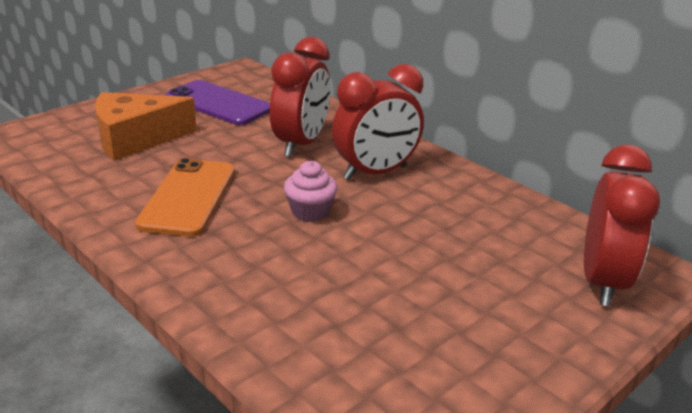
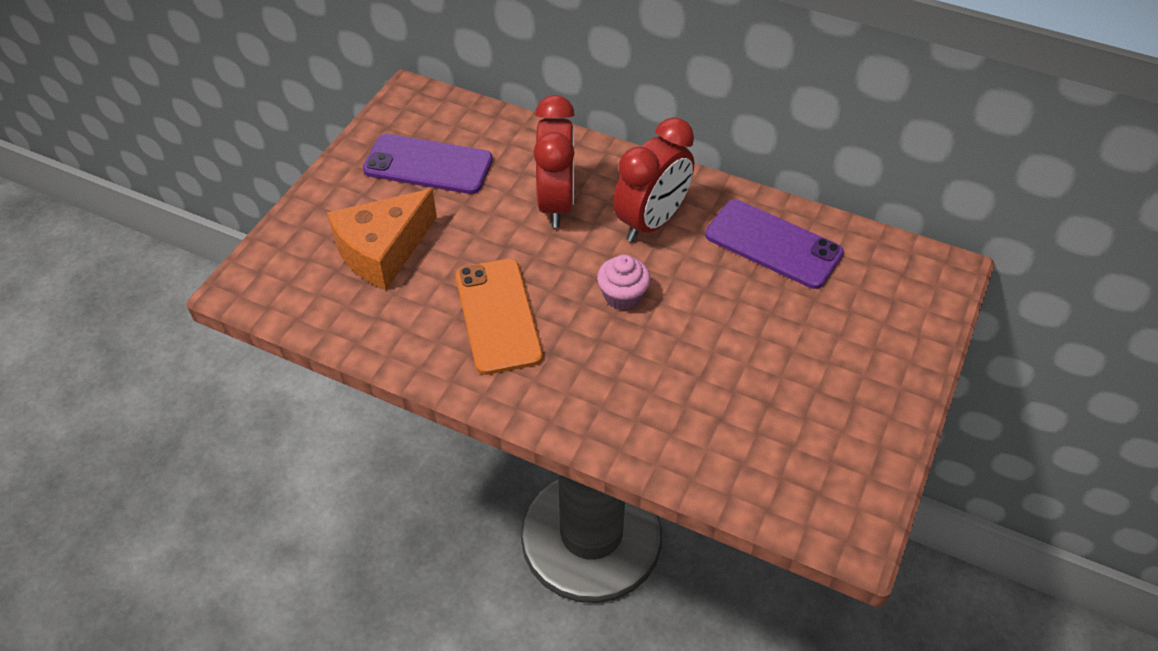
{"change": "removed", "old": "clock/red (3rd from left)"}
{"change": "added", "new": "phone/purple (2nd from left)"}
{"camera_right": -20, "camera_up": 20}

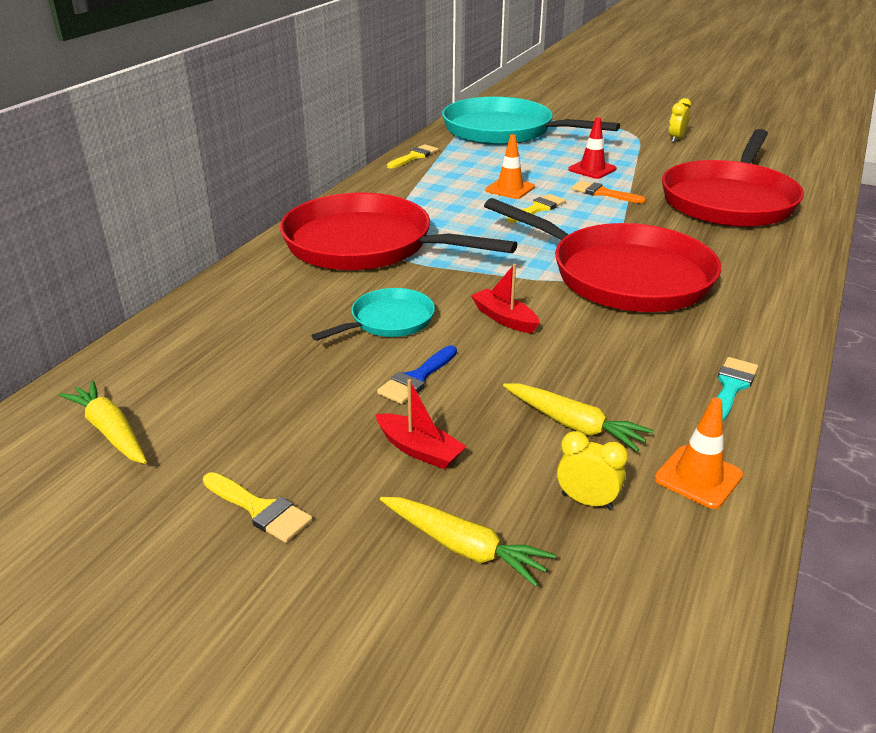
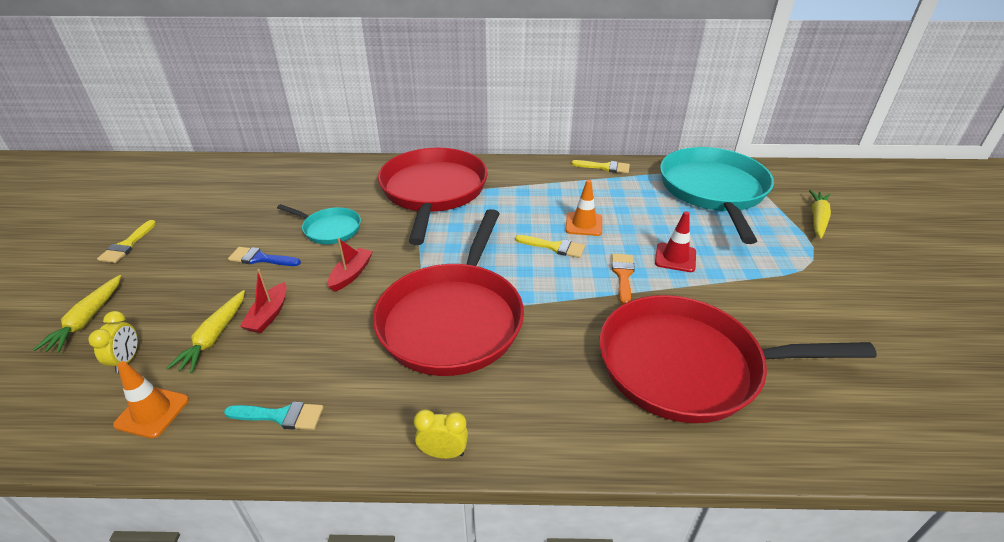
{"change": "moved", "old": "carrot/yellow (1st from left in the first image)", "new": "carrot/yellow (3rd from left)"}
{"change": "moved", "old": "boat/red (1st from left)"}
{"change": "moved", "old": "clock/yellow (2nd from left)"}
{"camera_right": 65, "camera_up": 5}

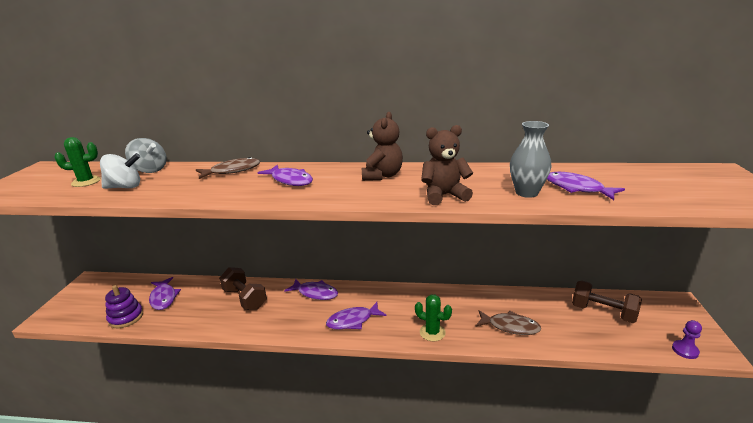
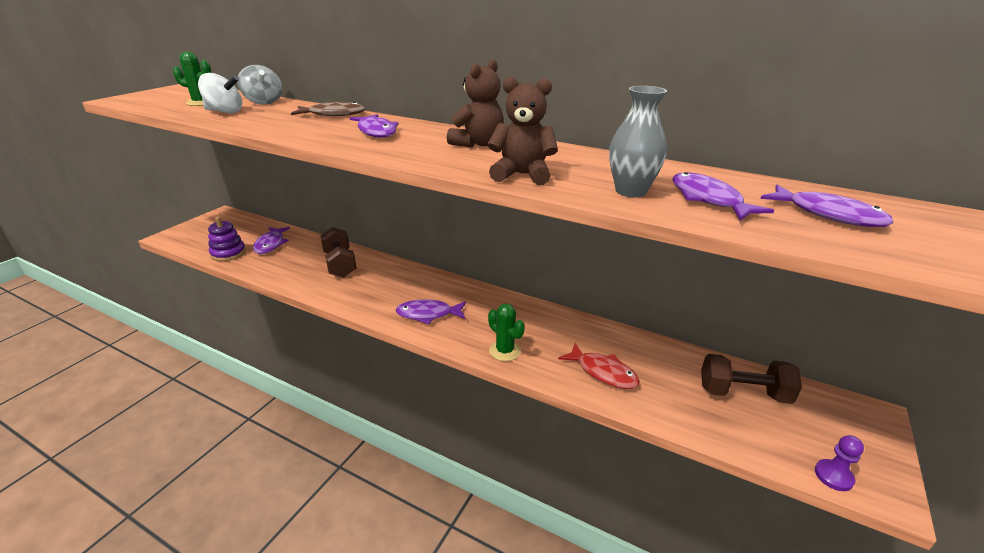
{"change": "moved", "old": "fish/purple (3rd from left in the first image)", "new": "fish/purple (5th from left)"}
{"change": "recoloured", "old": "fish/brown (2nd from left)", "new": "fish/red"}
{"change": "turned", "old": "dumbbell/brown (2nd from left)", "degrees": -45}
{"camera_right": 20, "camera_up": 5}

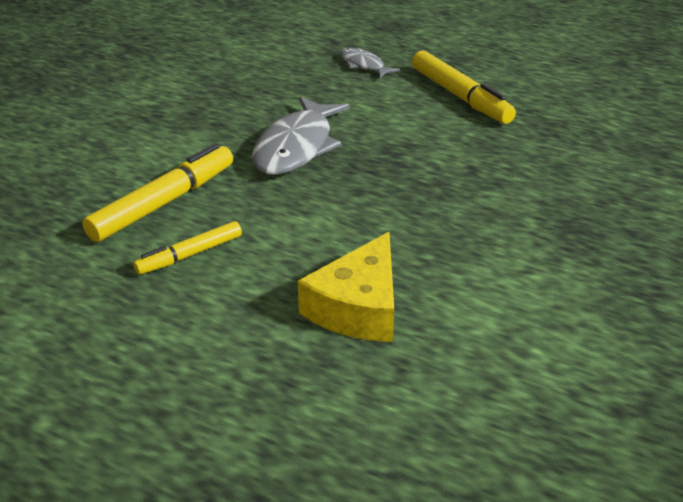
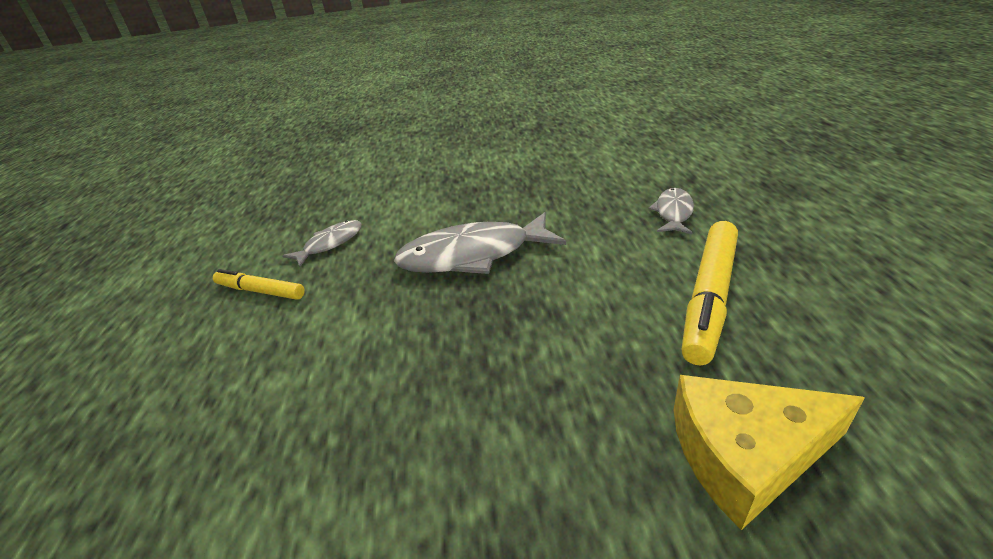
{"change": "replaced", "old": "marker/yellow (1st from left)", "new": "fish/grey (1st from left)"}
{"change": "moved", "old": "cheese/yellow"}
{"camera_right": 60, "camera_up": 0}

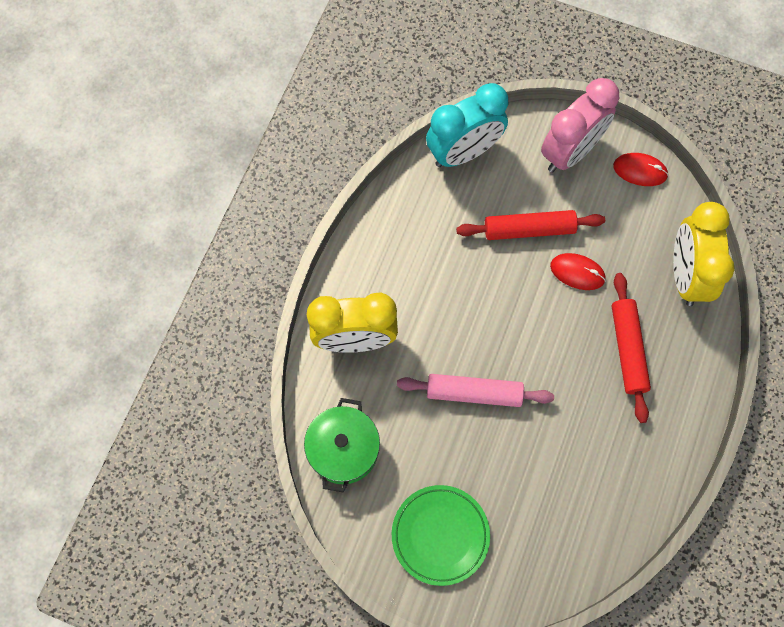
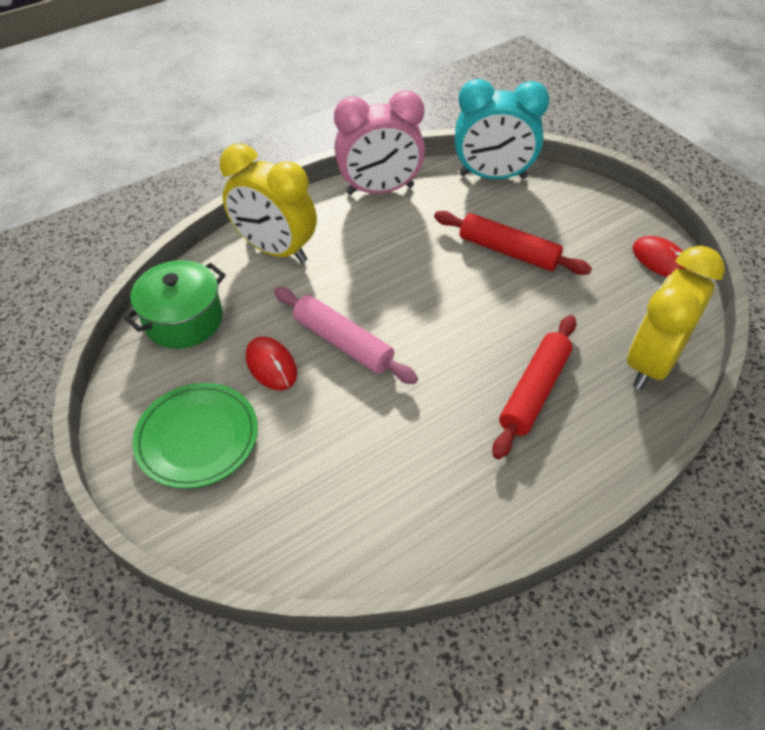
{"change": "moved", "old": "clock/pink"}
{"change": "moved", "old": "mouse/red (1st from left)"}
{"camera_right": 35, "camera_up": -20}

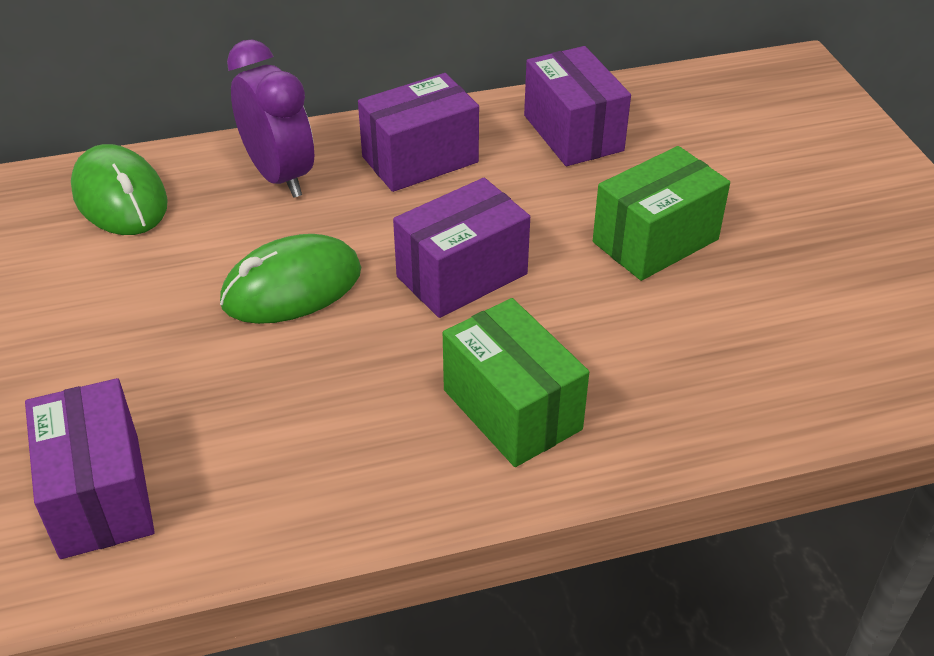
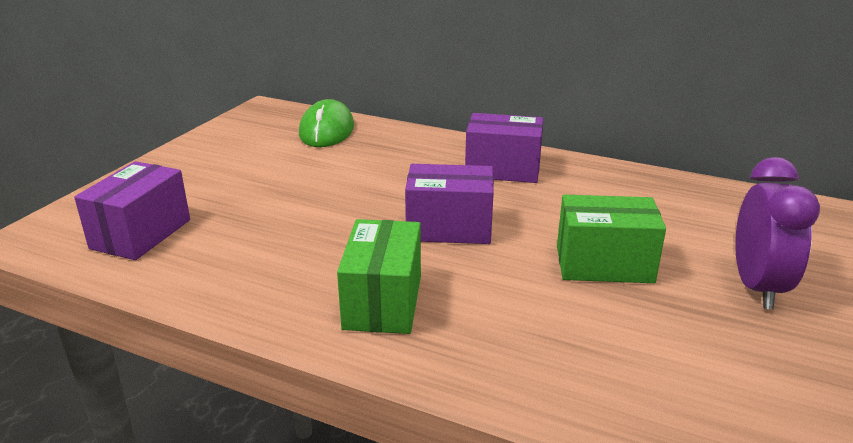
{"change": "removed", "old": "mouse/green (2nd from left)"}
{"change": "moved", "old": "clock/purple"}
{"change": "removed", "old": "box/purple (4th from left)"}
{"camera_right": 40, "camera_up": -15}

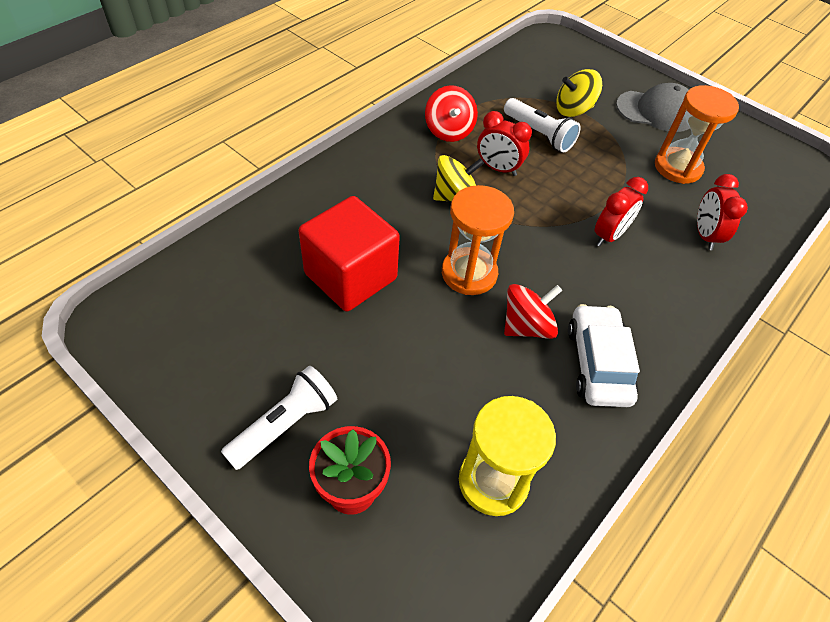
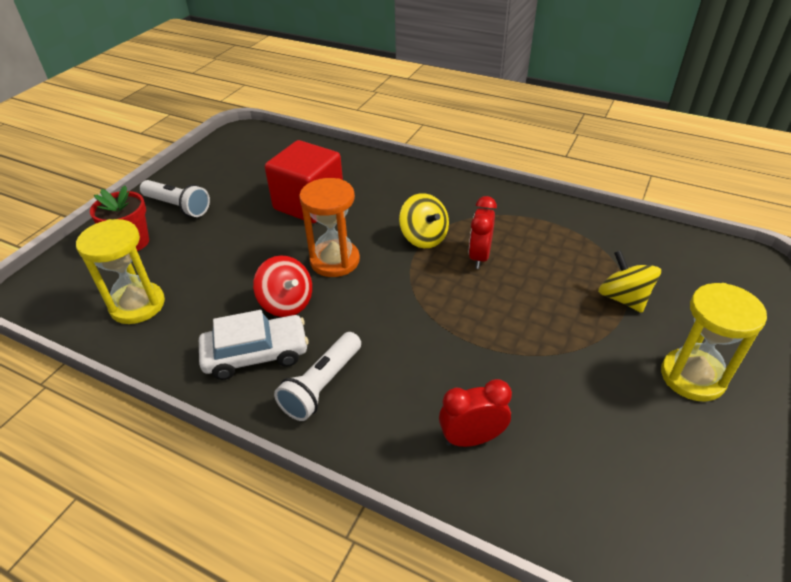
{"change": "removed", "old": "spinning top/red (1st from left)"}
{"change": "moved", "old": "flashlight/white (2nd from left)"}
{"change": "removed", "old": "clock/red (2nd from left)"}
{"change": "replaced", "old": "cap/grey", "new": "hourglass/yellow (2nd from left)"}
{"change": "removed", "old": "hourglass/orange (2nd from left)"}
{"camera_right": 80, "camera_up": -10}

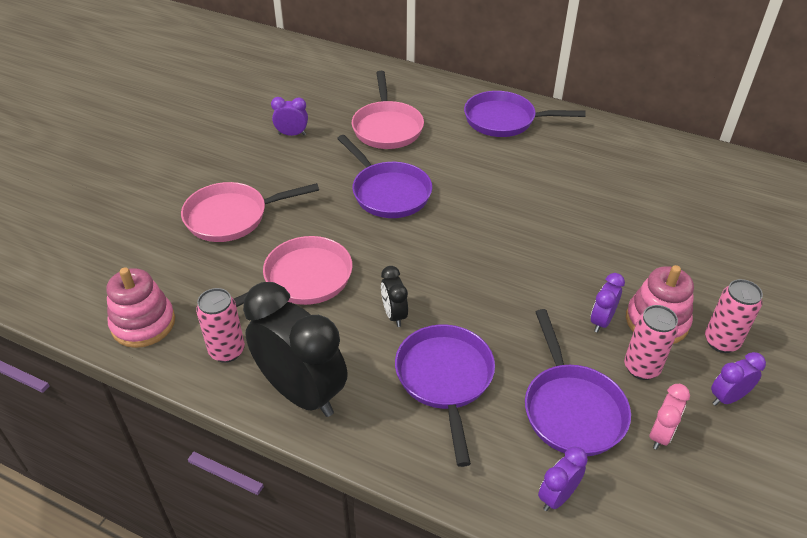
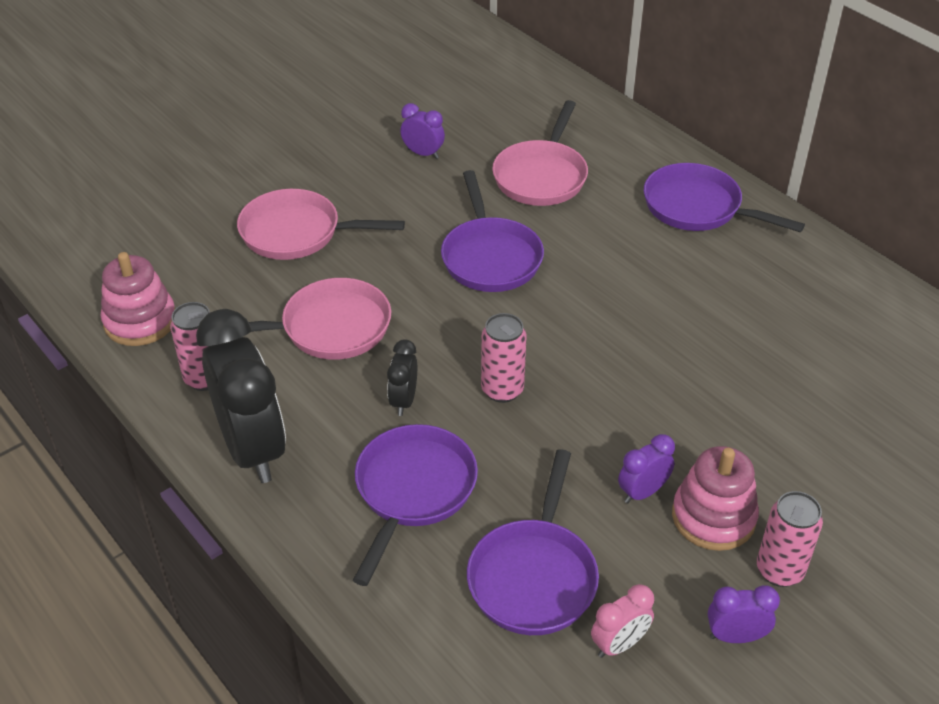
{"change": "removed", "old": "clock/purple (2nd from left)"}
{"change": "moved", "old": "can/pink (2nd from left)"}
{"camera_right": 25, "camera_up": 0}

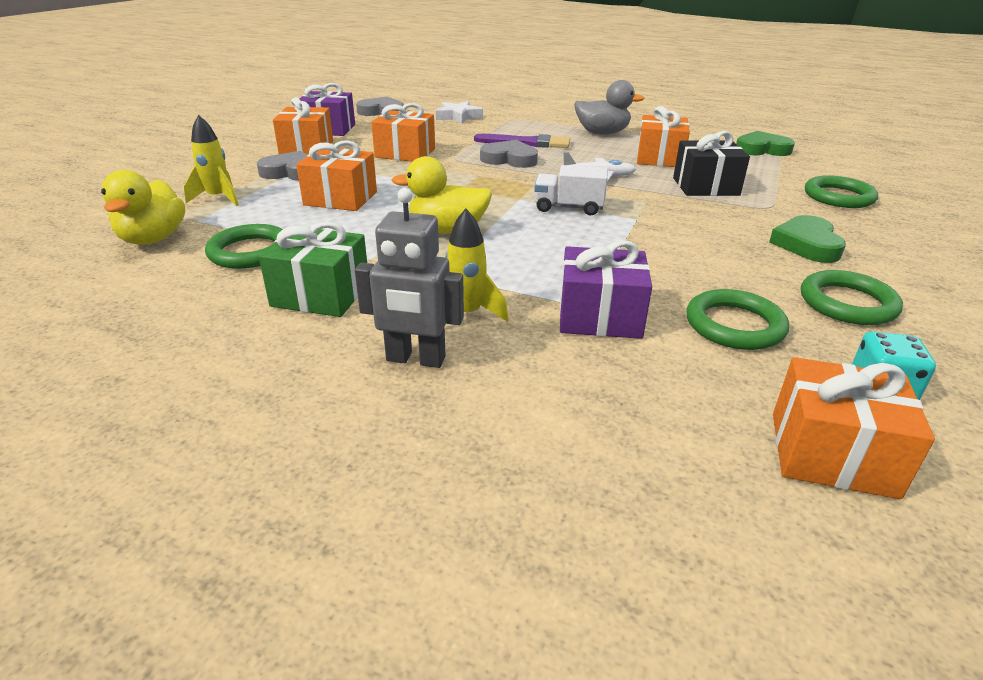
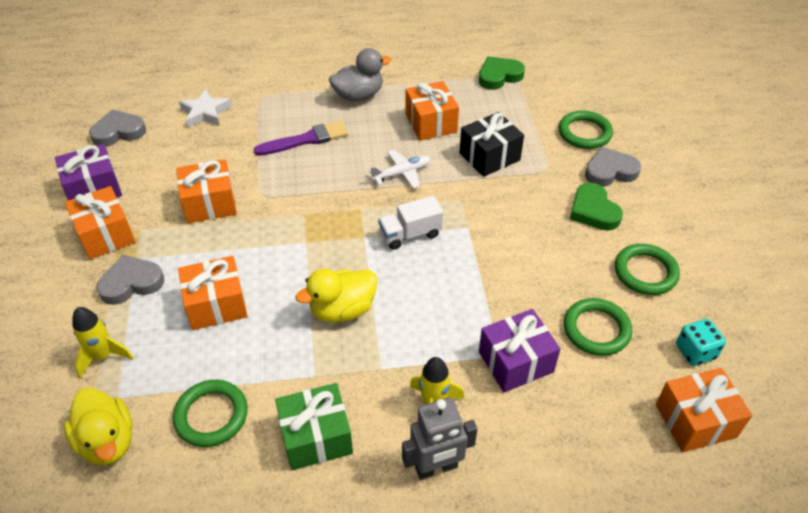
{"change": "moved", "old": "heart/grey (3rd from left)"}
{"camera_right": -30, "camera_up": 15}

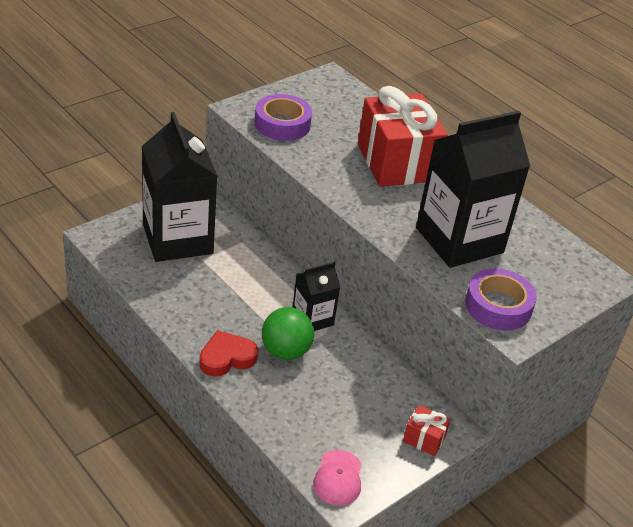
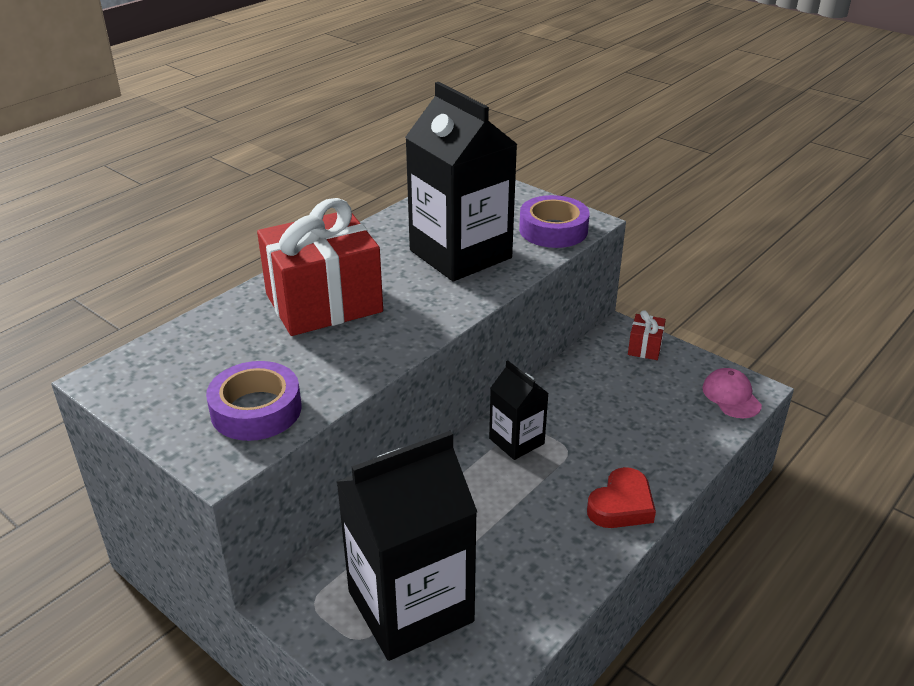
{"change": "turned", "old": "heart/red", "degrees": -105}
{"change": "removed", "old": "ball/green"}
{"change": "turned", "old": "cap/pink", "degrees": -105}
{"camera_right": -95, "camera_up": -5}

